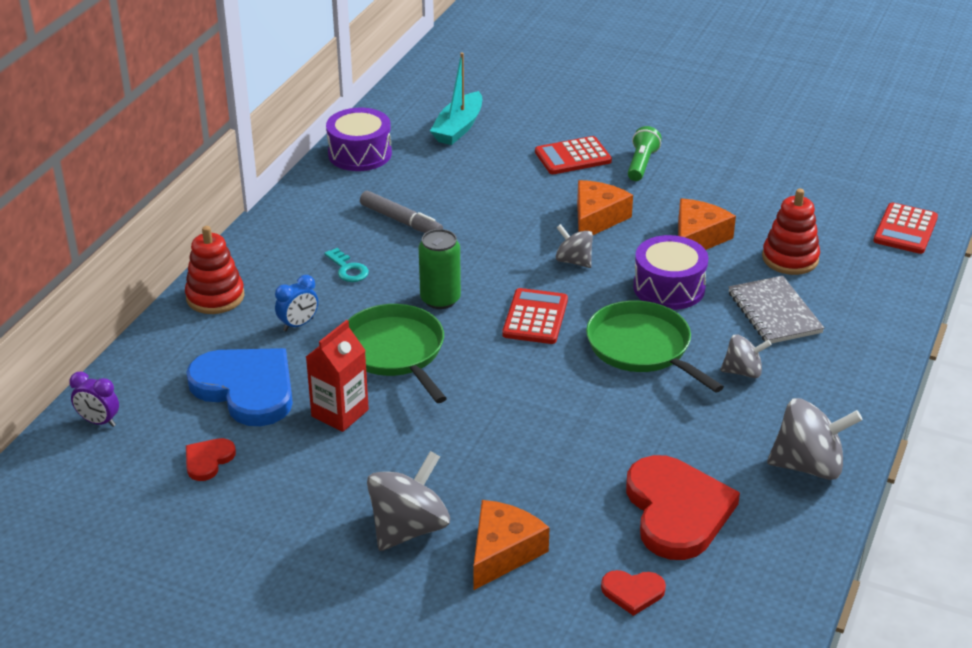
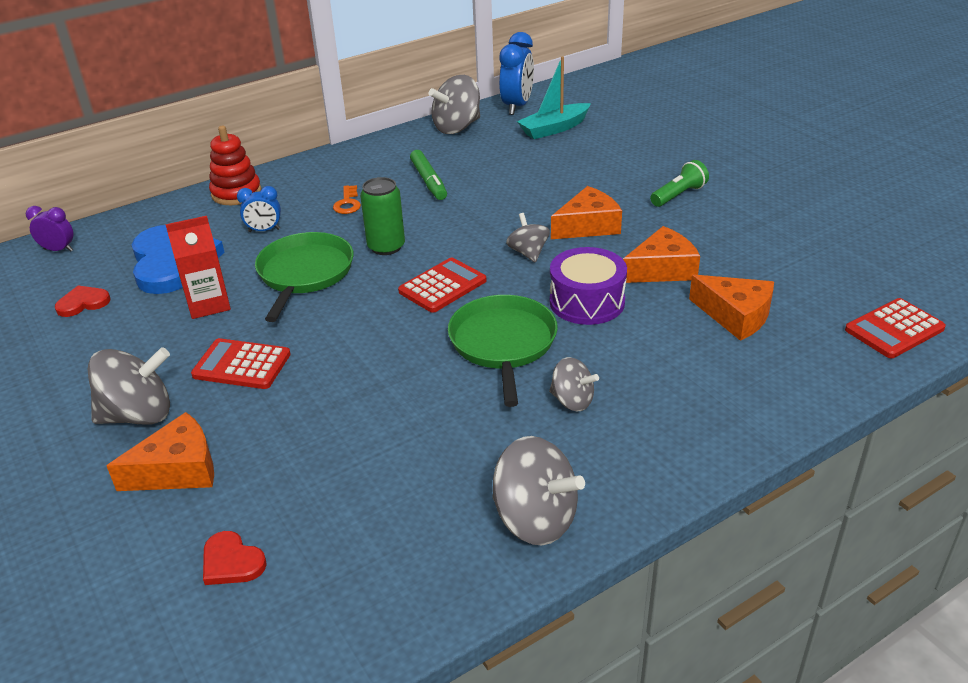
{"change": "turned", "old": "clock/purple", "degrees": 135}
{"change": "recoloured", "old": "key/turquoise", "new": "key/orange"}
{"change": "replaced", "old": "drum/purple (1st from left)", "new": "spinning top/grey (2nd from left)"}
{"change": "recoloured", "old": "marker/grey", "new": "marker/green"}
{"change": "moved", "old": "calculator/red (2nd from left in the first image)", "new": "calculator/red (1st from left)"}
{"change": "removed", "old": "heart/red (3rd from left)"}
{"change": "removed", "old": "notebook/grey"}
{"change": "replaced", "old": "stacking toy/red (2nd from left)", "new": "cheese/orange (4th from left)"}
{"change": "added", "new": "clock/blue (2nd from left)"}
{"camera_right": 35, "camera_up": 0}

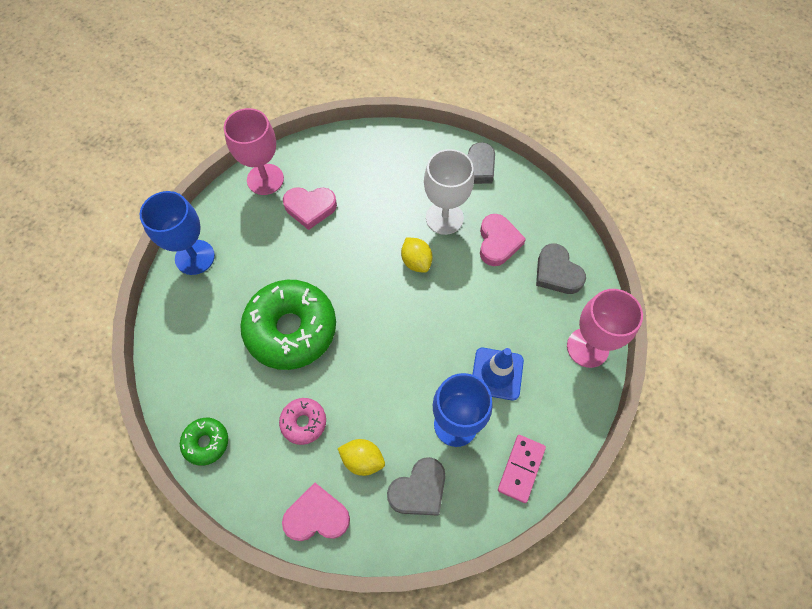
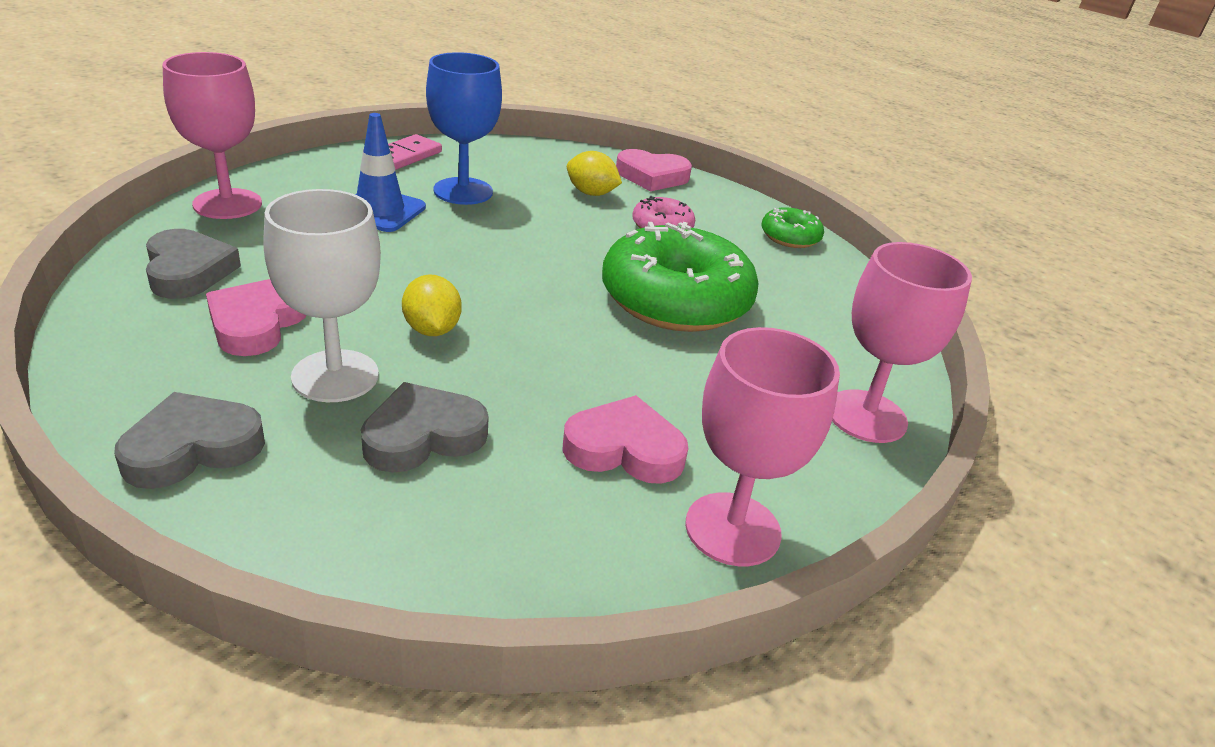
{"change": "recoloured", "old": "goblet/blue (1st from left)", "new": "goblet/pink (3rd from left)"}
{"change": "moved", "old": "heart/grey (1st from left in the first image)", "new": "heart/grey (3rd from left)"}
{"camera_right": -175, "camera_up": -30}

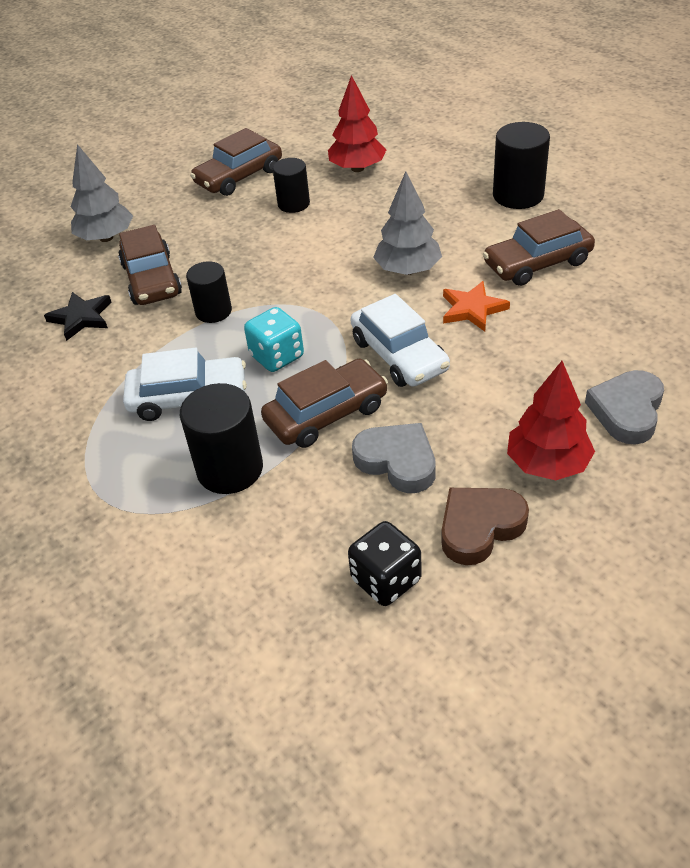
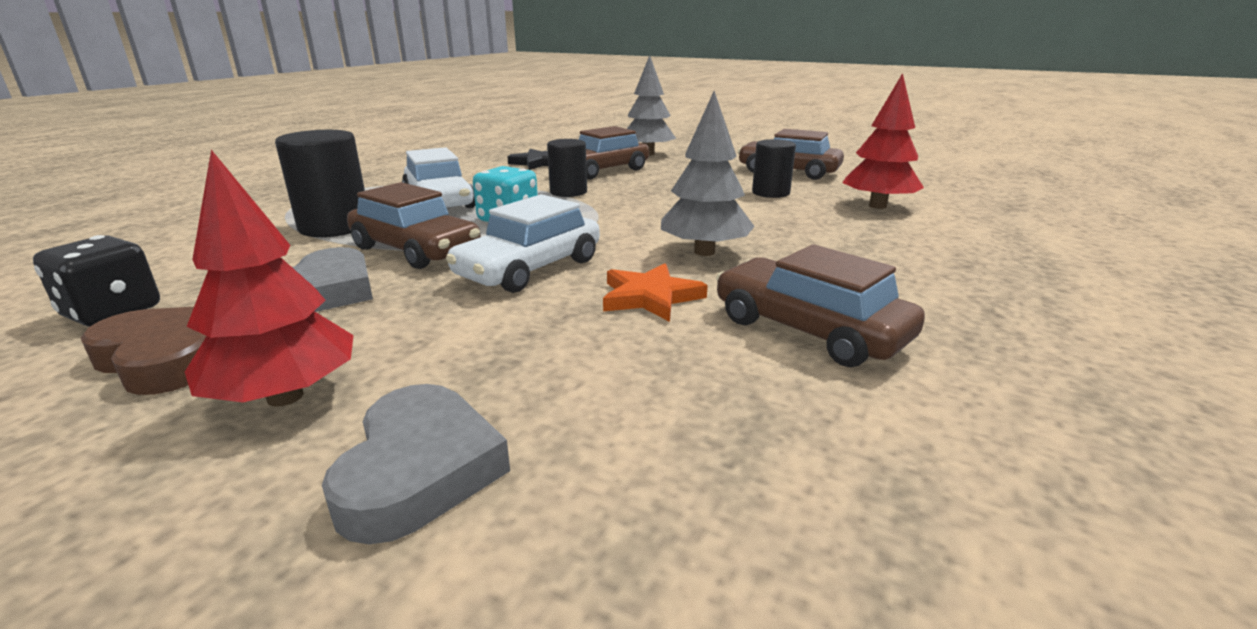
{"change": "removed", "old": "cylinder/black (4th from left)"}
{"change": "turned", "old": "heart/grey (2nd from left)", "degrees": 90}
{"camera_right": 65, "camera_up": -20}

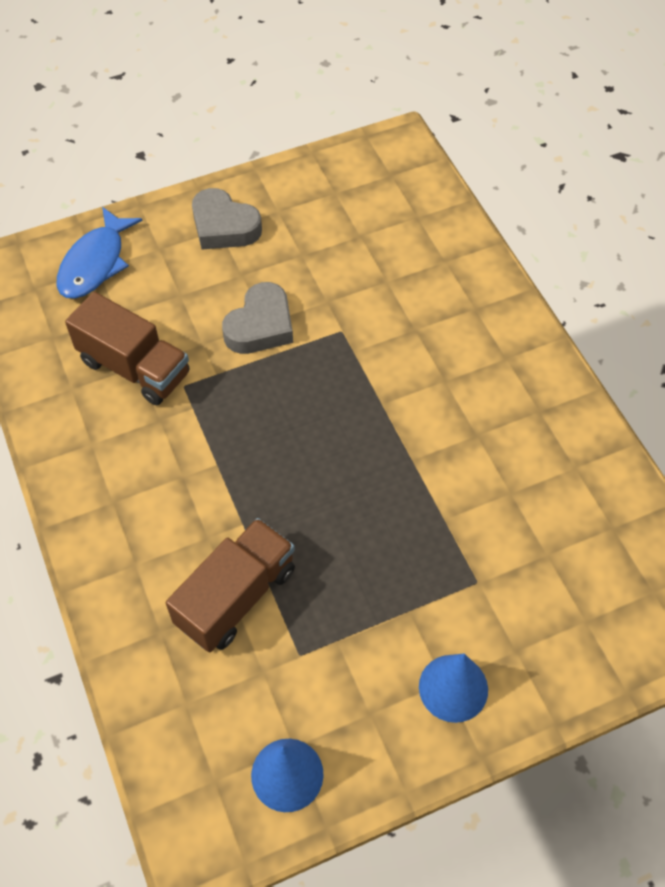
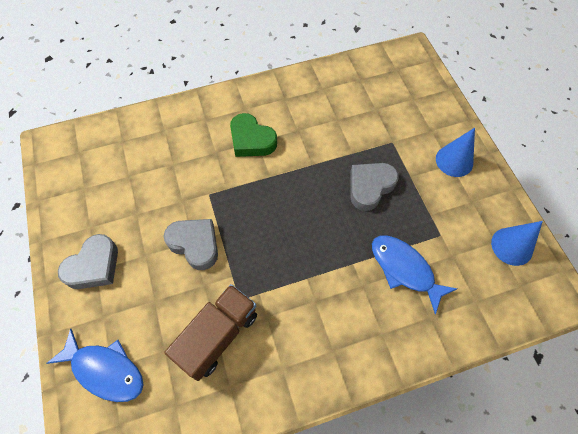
{"change": "replaced", "old": "truck/brown (2nd from left)", "new": "fish/blue (2nd from left)"}
{"change": "added", "new": "heart/green"}
{"change": "added", "new": "heart/grey (3rd from left)"}
{"camera_right": -85, "camera_up": 5}

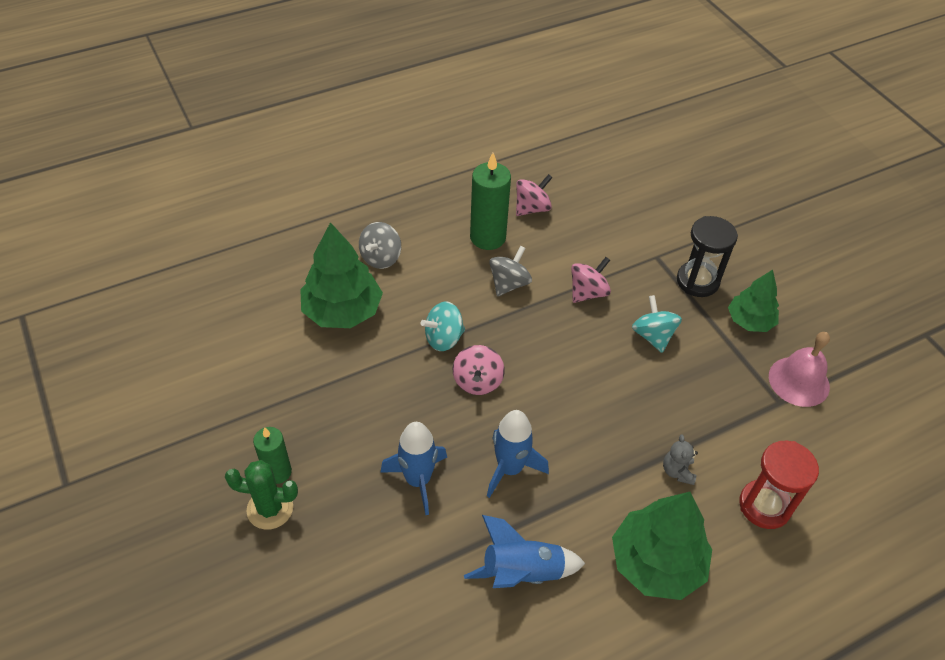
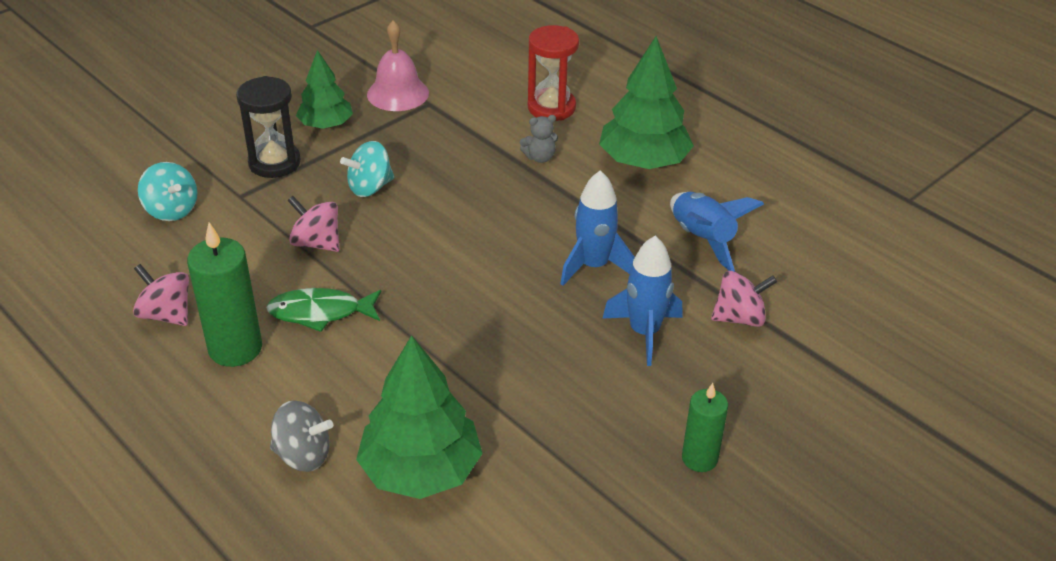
{"change": "removed", "old": "cactus/green"}
{"change": "moved", "old": "spinning top/turquoise (1st from left)"}
{"change": "moved", "old": "spinning top/pink (1st from left in the first image)", "new": "spinning top/pink (3rd from left)"}
{"change": "replaced", "old": "spinning top/grey (2nd from left)", "new": "fish/green"}
{"camera_right": -105, "camera_up": -10}

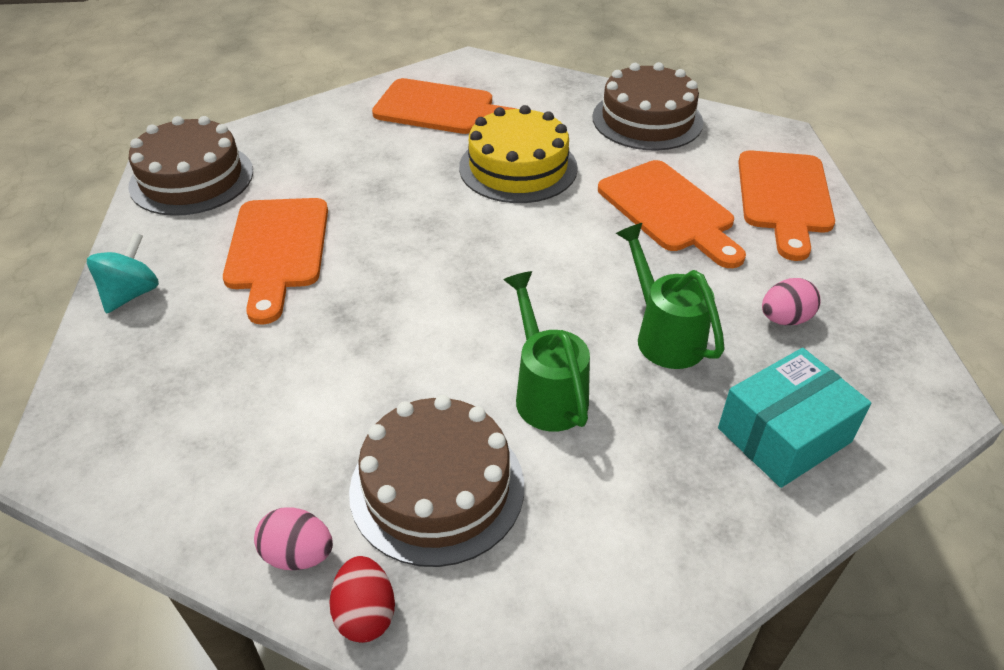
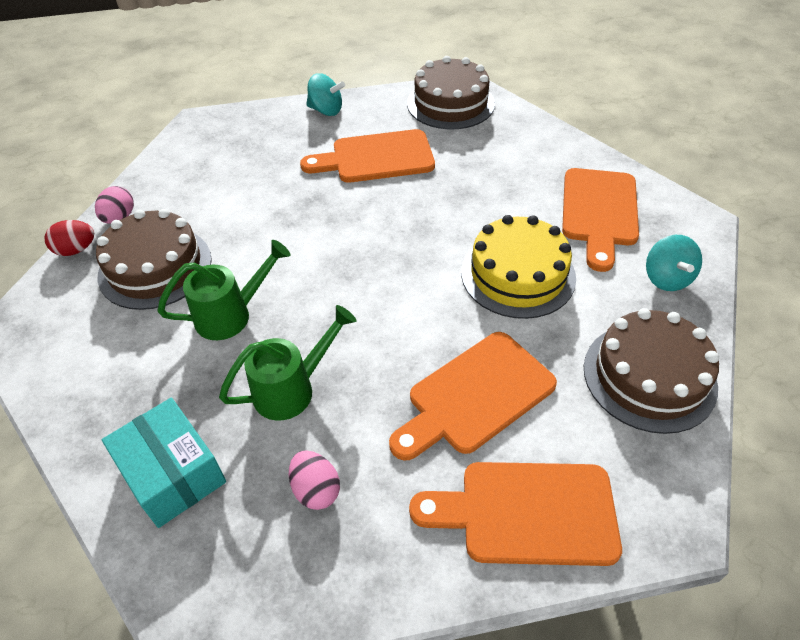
{"change": "added", "new": "spinning top/turquoise (2nd from left)"}
{"camera_right": 85, "camera_up": 5}

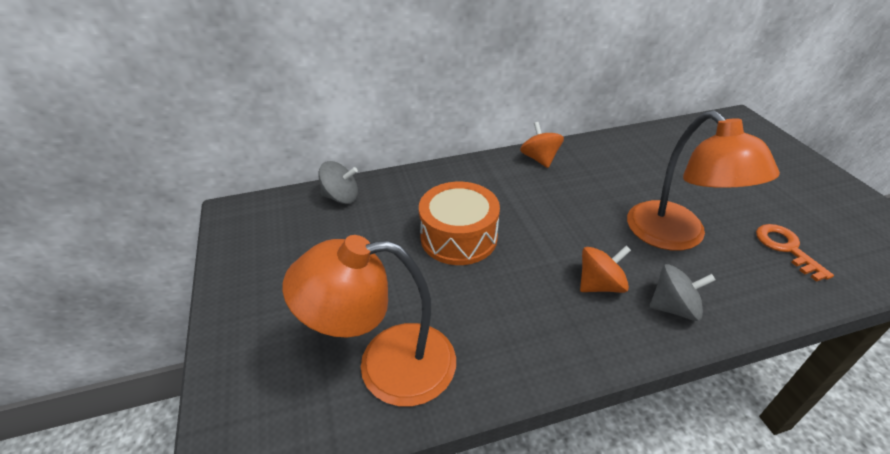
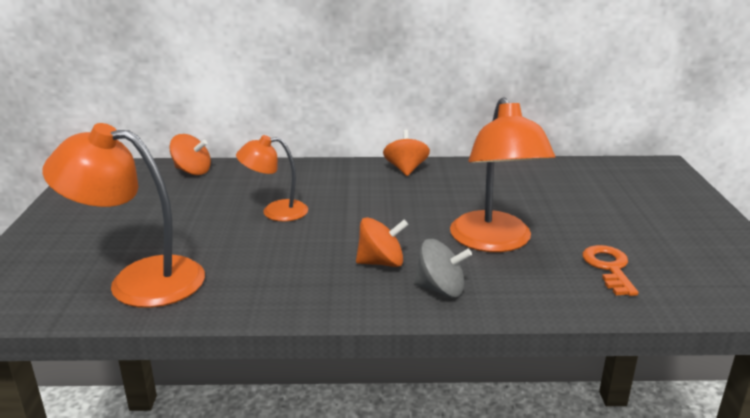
{"change": "recoloured", "old": "spinning top/grey (1st from left)", "new": "spinning top/orange (1st from left)"}
{"change": "replaced", "old": "drum/orange", "new": "lamp/orange (2nd from left)"}
{"camera_right": 15, "camera_up": -15}

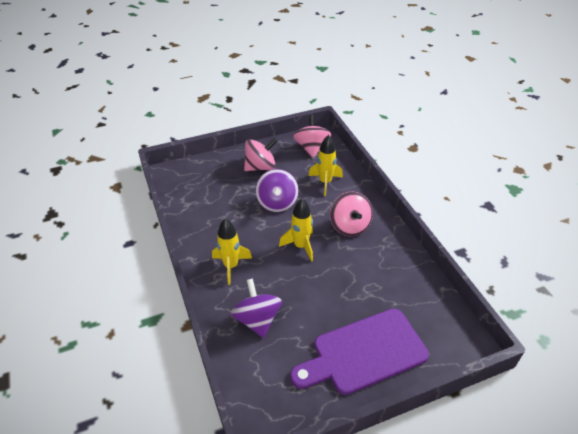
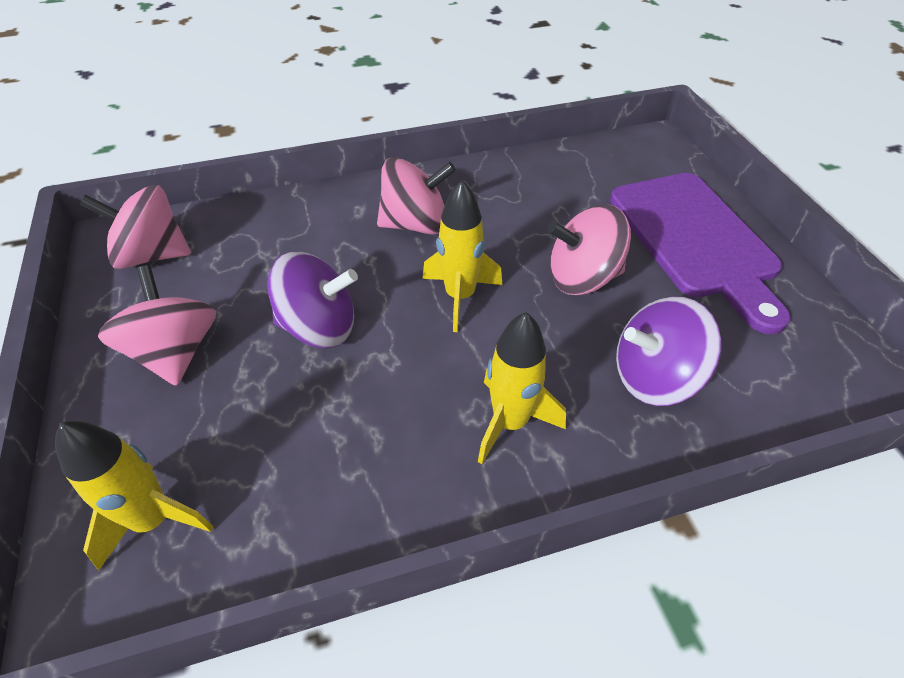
{"change": "moved", "old": "rocket/yellow (3rd from left in the first image)", "new": "rocket/yellow (1st from left)"}
{"change": "added", "new": "spinning top/pink (4th from left)"}
{"camera_right": -85, "camera_up": 5}

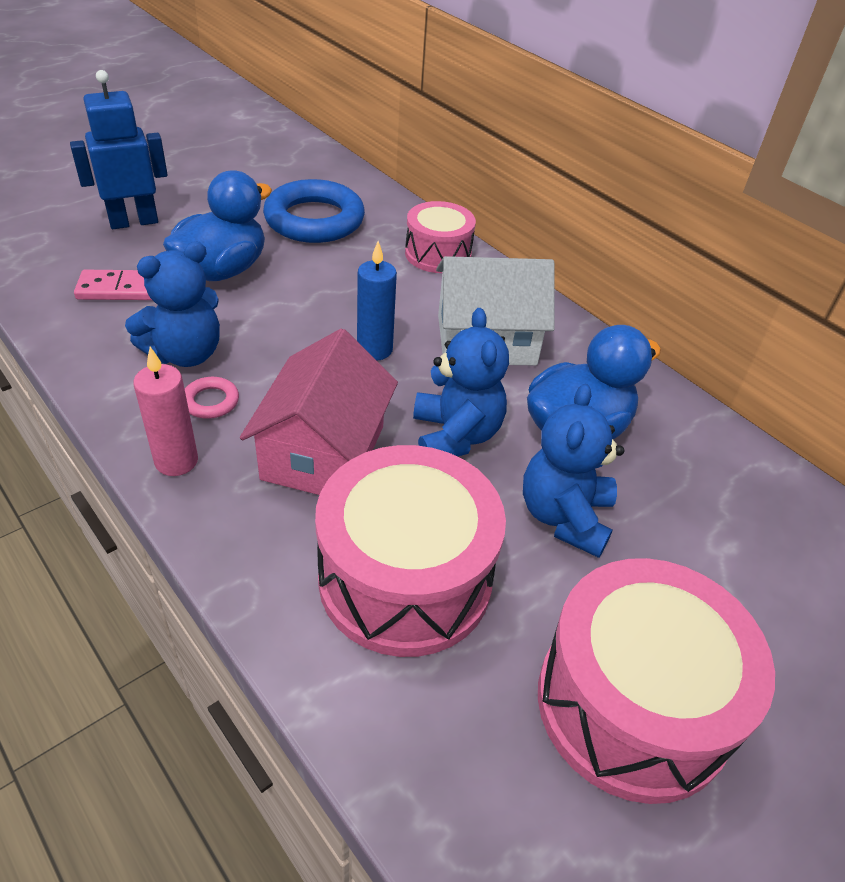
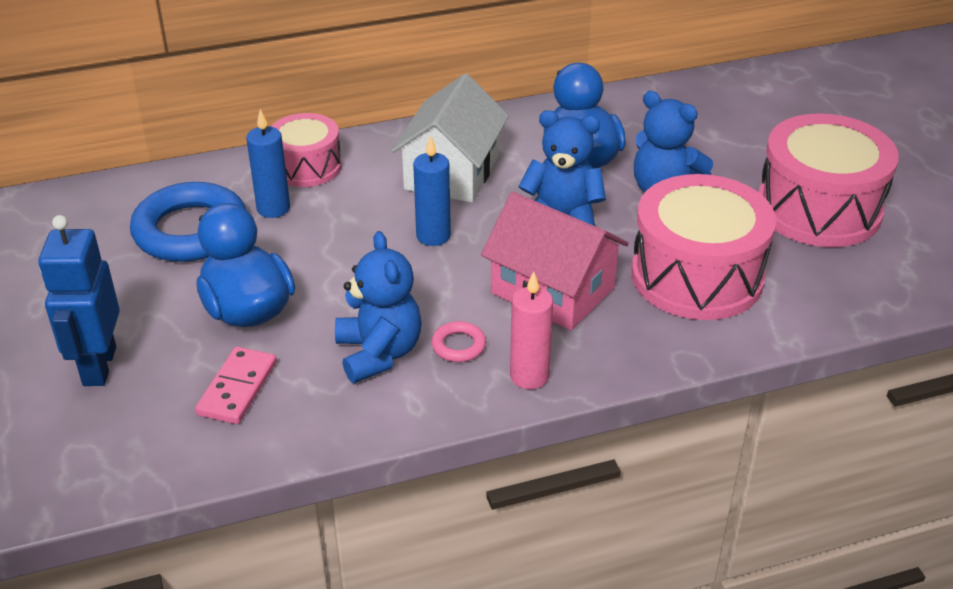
{"change": "added", "new": "candle/blue (1st from left)"}
{"camera_right": -65, "camera_up": -5}

